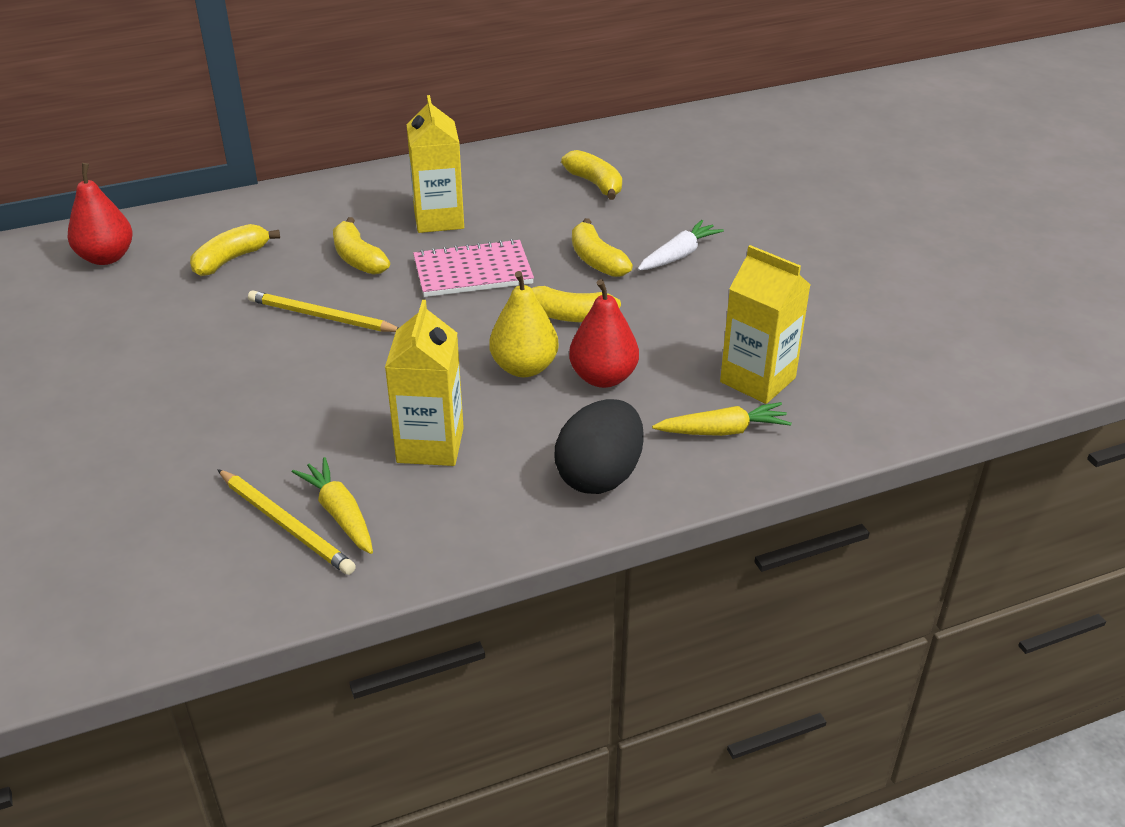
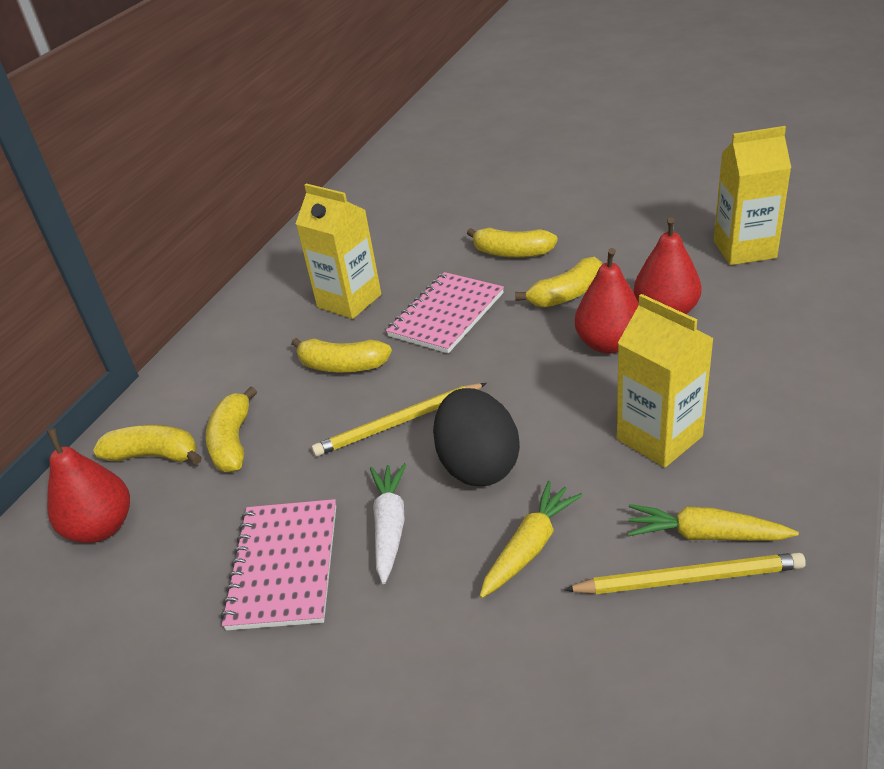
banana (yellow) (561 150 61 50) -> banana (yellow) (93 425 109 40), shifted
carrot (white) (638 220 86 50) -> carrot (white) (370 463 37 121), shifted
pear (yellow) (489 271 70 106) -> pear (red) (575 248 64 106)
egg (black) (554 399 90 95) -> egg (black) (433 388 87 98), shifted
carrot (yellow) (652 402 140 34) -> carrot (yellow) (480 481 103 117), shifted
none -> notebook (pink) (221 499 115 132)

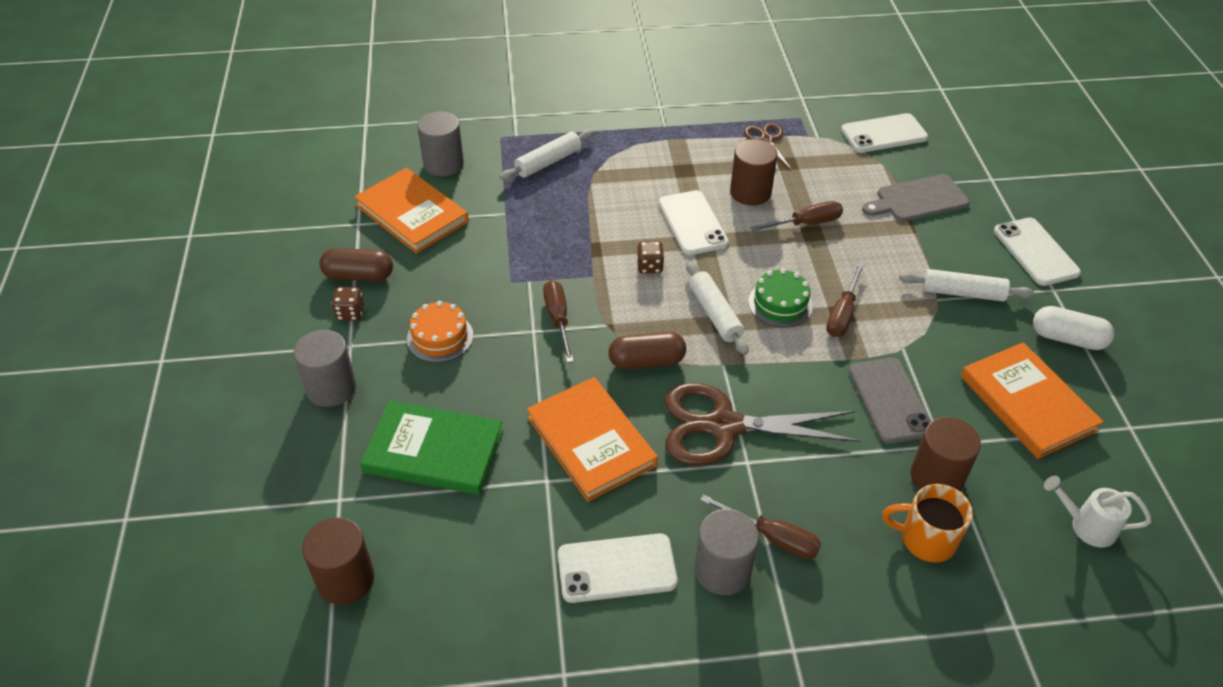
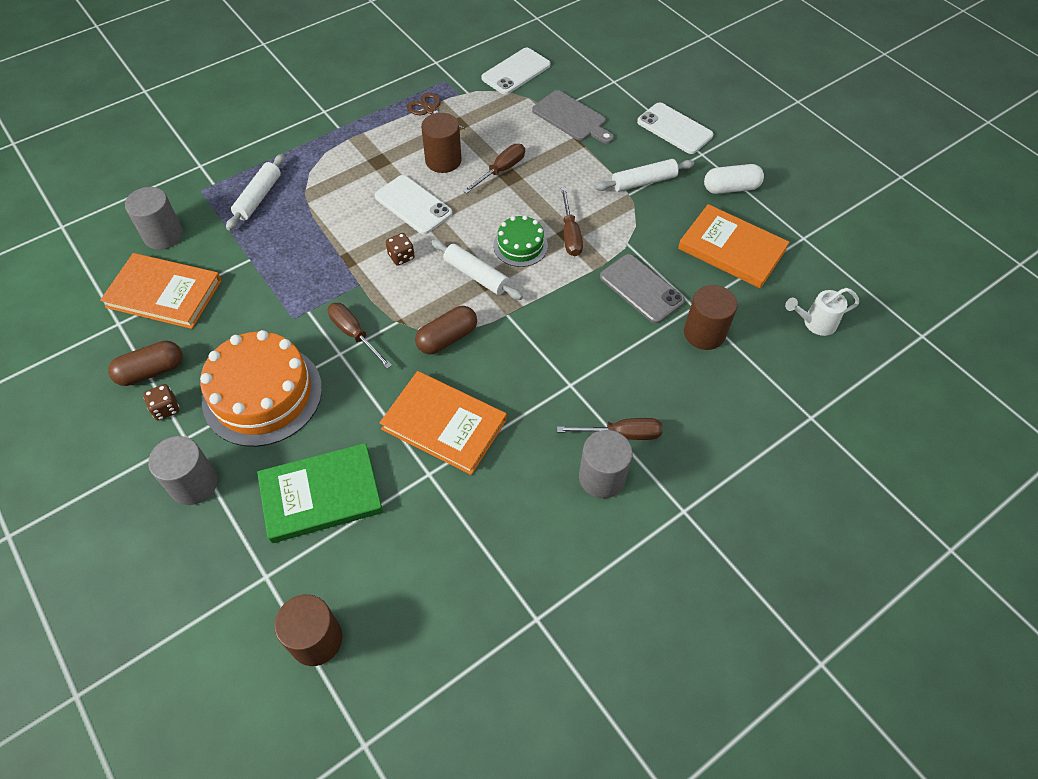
cutting board (grey) (862 174 108 48) -> cutting board (grey) (532 90 82 54), 90 degrees counterclockwise
cake (orange) (407 301 66 62) -> cake (orange) (200 330 122 117), x1.90
scissors (brown) (665 383 196 83) -> none
mug (orange) (882 484 91 79) -> none
phone (white) (558 533 120 70) -> none

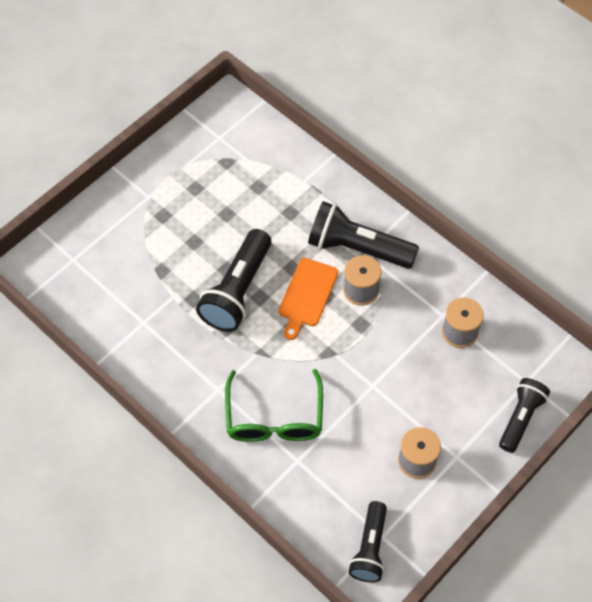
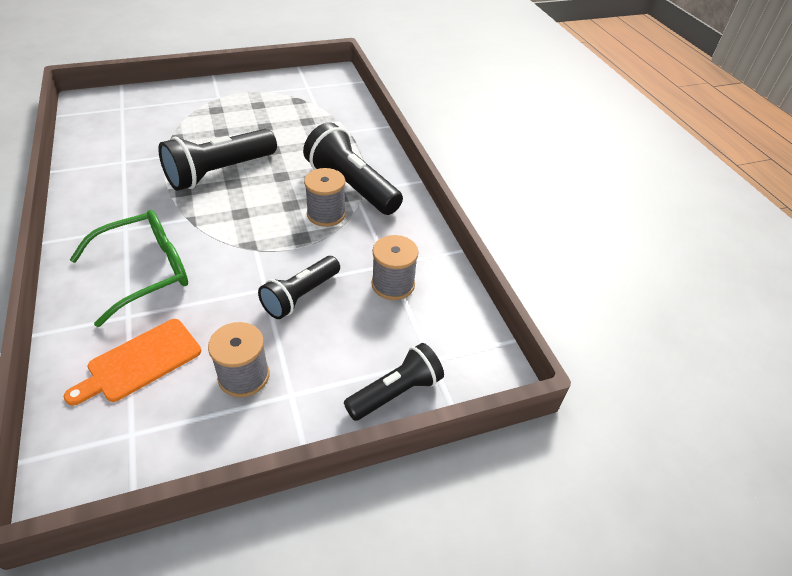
cutting board (orange) (279 258 59 82) -> cutting board (orange) (64 319 137 87), shifted
glasses (green) (225 369 98 73) -> glasses (green) (70 210 118 117), 150 degrees counterclockwise
flashlight (black) (349 501 38 81) -> flashlight (black) (258 256 82 63), shifted

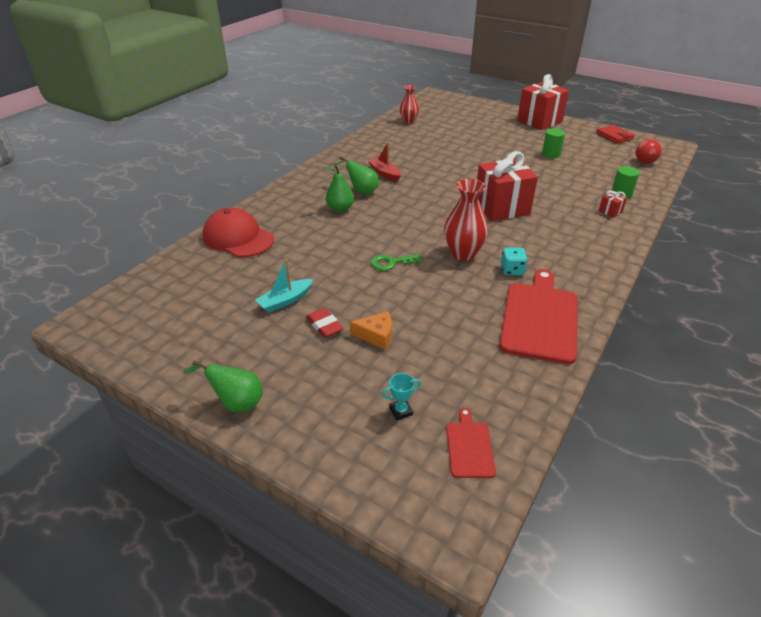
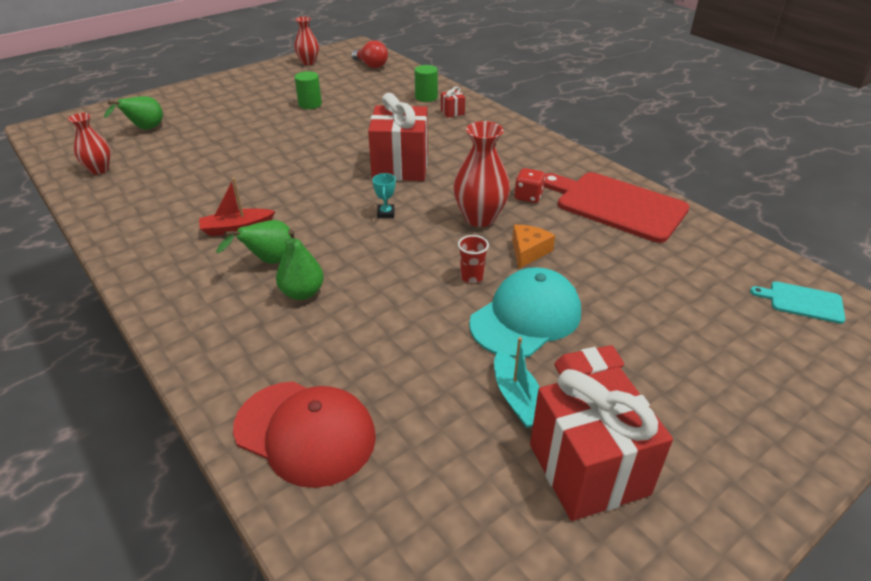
gift (red) (517 74 52 56) -> gift (red) (530 367 143 154), shifted
wallet (red) (596 125 39 19) -> vase (red) (294 17 25 48)
cap (red) (203 207 71 50) -> cap (red) (233 381 143 107), 120 degrees counterclockwise
dice (turquoise) (501 248 27 27) -> dice (red) (514 168 31 35)
key (green) (371 254 50 17) -> cup (red) (458 235 31 48)
cheese (orange) (350 311 42 39) -> cheese (orange) (512 225 43 44), shifted
pear (green) (183 360 80 52) -> pear (green) (104 96 59 34), shifted
trophy (turquoise) (382 373 39 48) -> trophy (turquoise) (372 173 24 45), shifted
cutting board (red) (446 408 50 70) -> cutting board (turquoise) (750 281 95 43)
none -> cap (turquoise) (469 267 112 91)

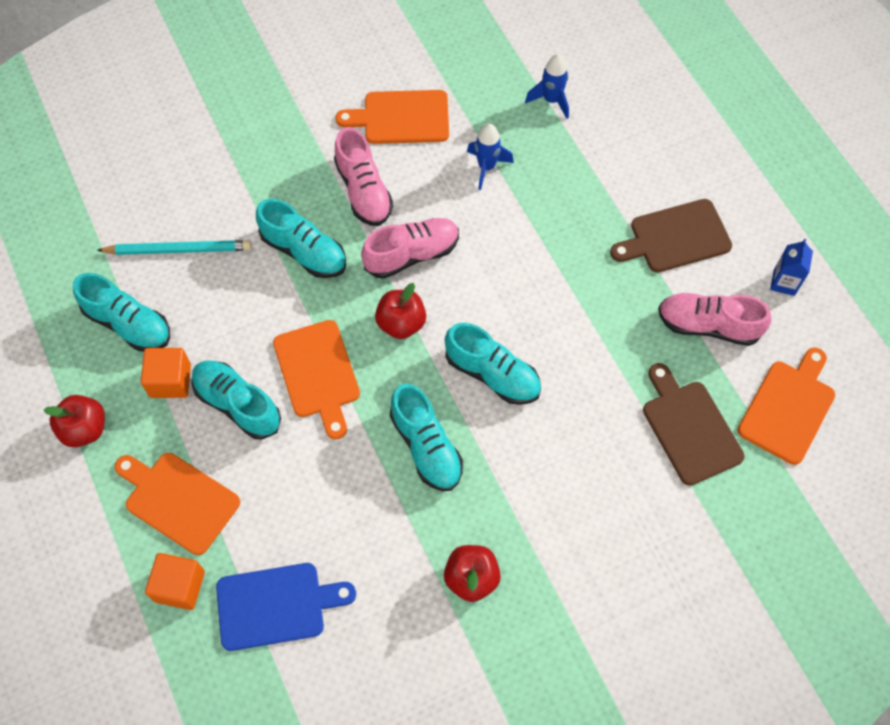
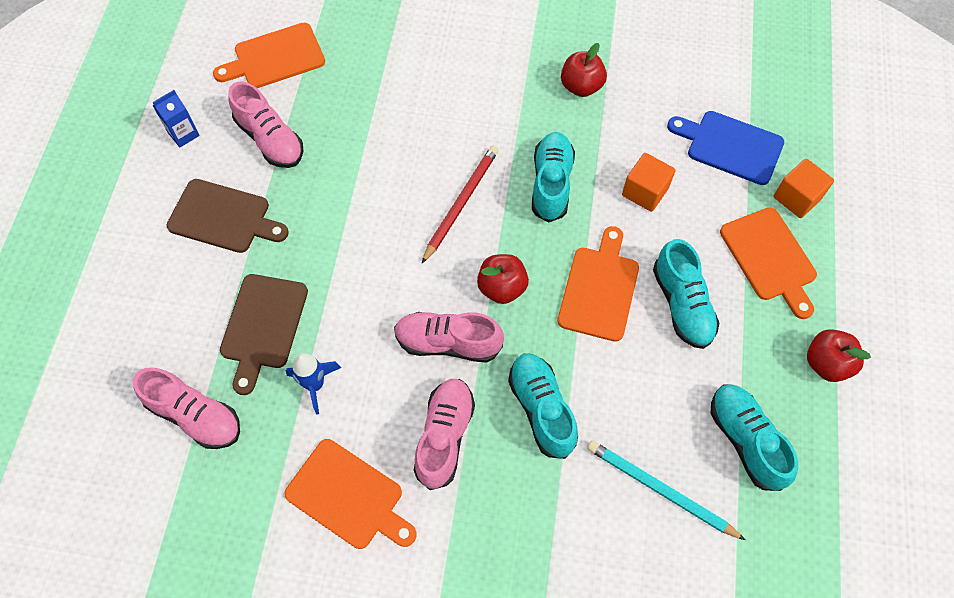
rocket (blue) (525 54 44 65) -> shoe (pink) (133 367 107 82)
shoe (turquoise) (445 323 96 82) -> pencil (red) (422 146 77 117)
cube (orange) (141 348 50 50) -> cube (orange) (622 153 54 59), shifted
cutting board (brown) (643 363 102 123) -> cutting board (brown) (220 274 88 121), shifted

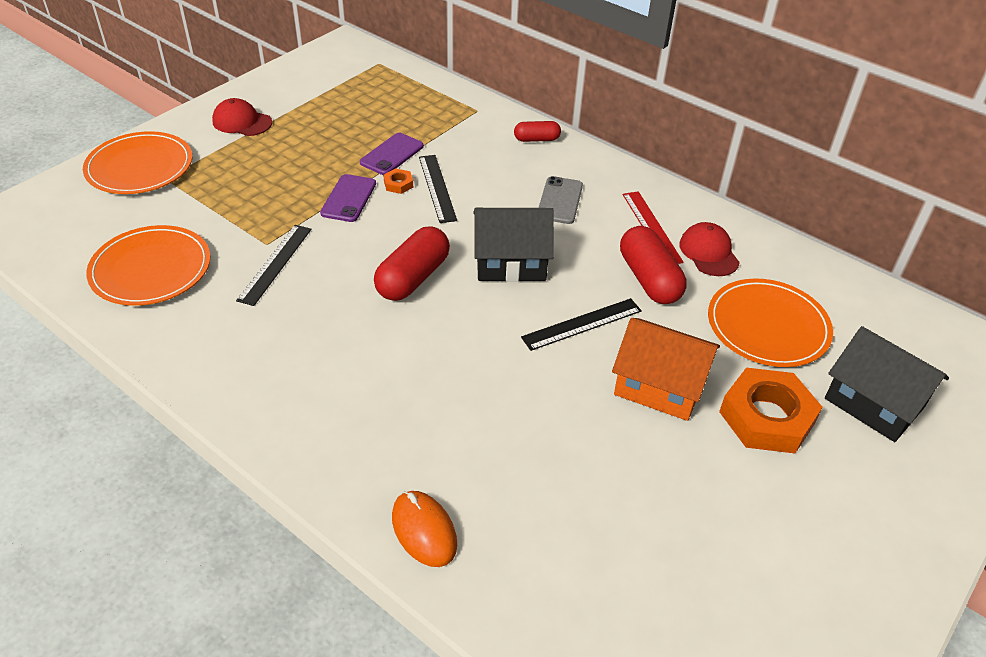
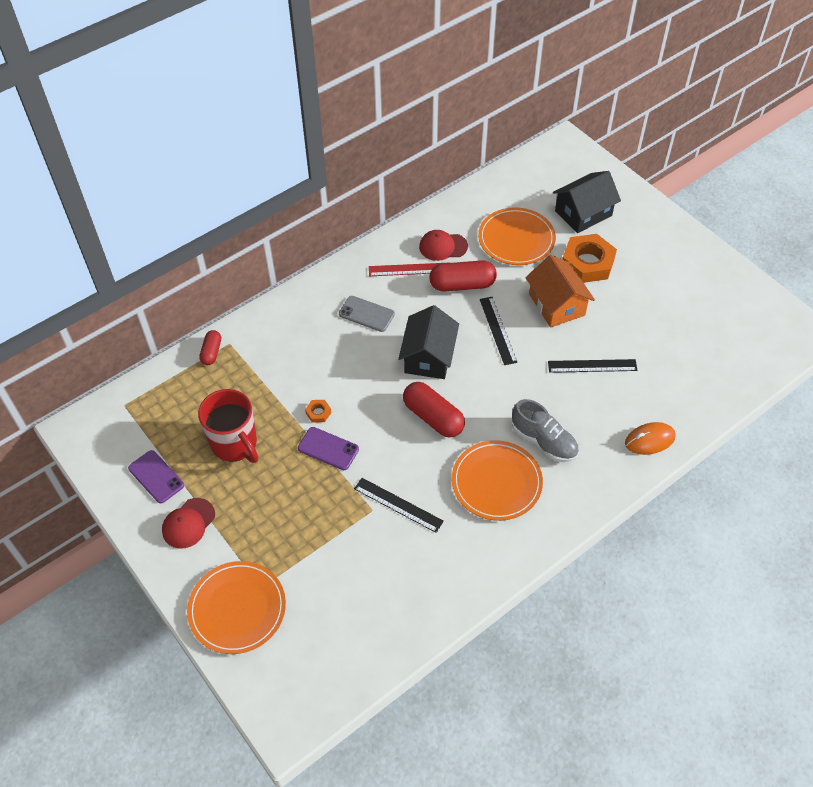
capsule (red) (514 121 47 21) -> capsule (red) (199 330 22 35), shifted
phone (purple) (360 133 64 42) -> phone (purple) (128 450 56 53), shifted
ruler (black) (419 155 38 68) -> ruler (black) (548 359 89 14), shifted
plate (orange) (86 225 124 81) -> plate (orange) (452 440 91 81), shifted
house (orange) (612 318 108 103) -> house (orange) (526 255 69 73), 60 degrees counterclockwise
none -> mug (red) (198 389 60 74)
none -> shoe (grey) (512 399 67 63)

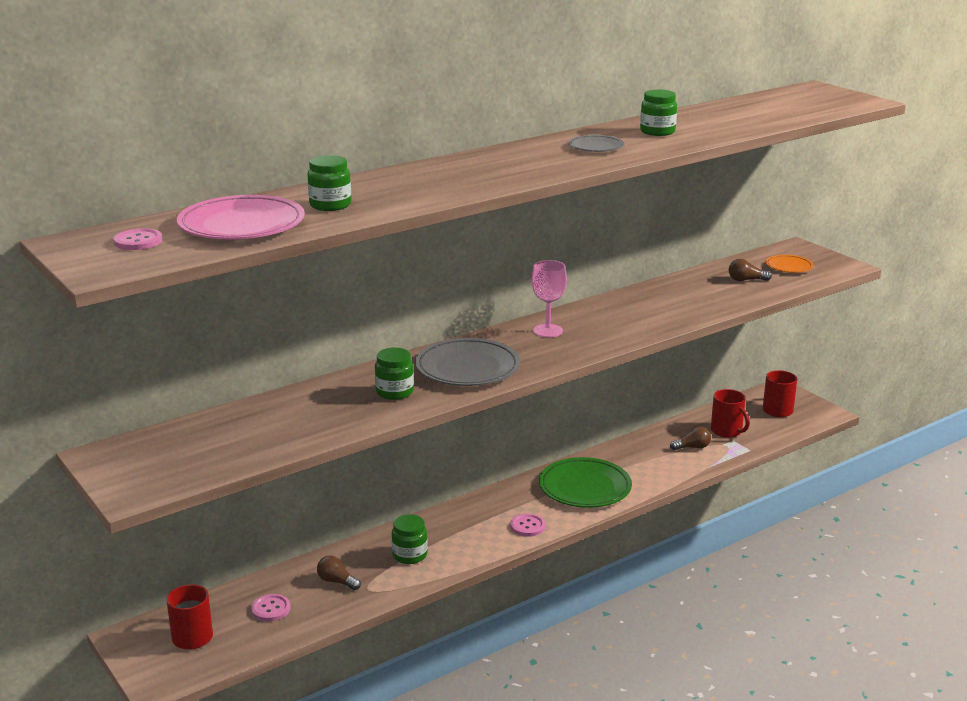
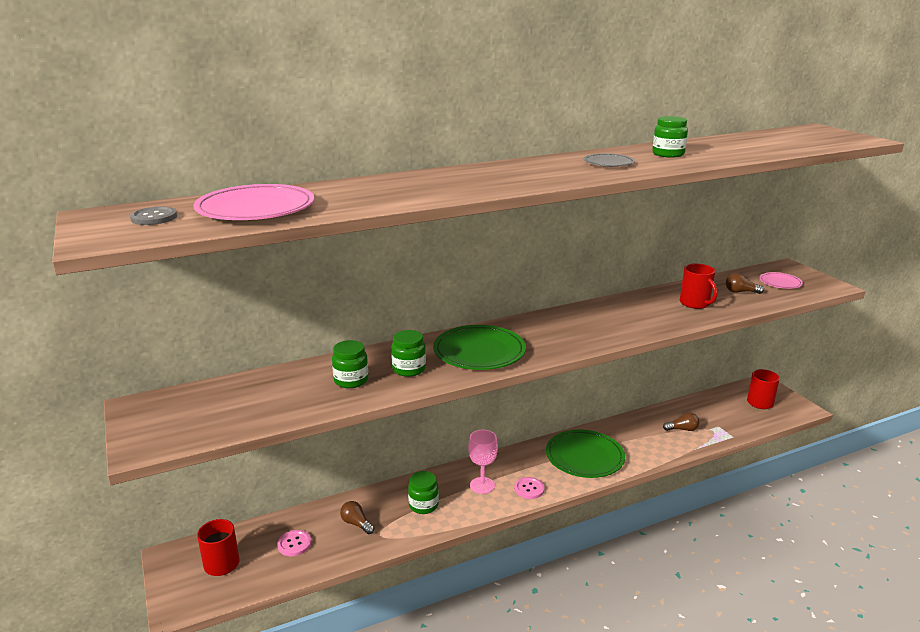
jar (green) (307 155 44 56) -> jar (green) (332 340 36 48), shifted
button (pink) (114 228 48 22) -> button (grey) (130 207 47 18)
plate (orange) (766 255 48 18) -> plate (pink) (760 272 43 17)
goblet (pink) (532 260 35 77) -> goblet (pink) (468 430 30 64), shifted
plate (grey) (415 338 105 48) -> plate (green) (433 325 93 45)
mug (red) (711 389 39 49) -> mug (red) (680 264 37 45), shifted

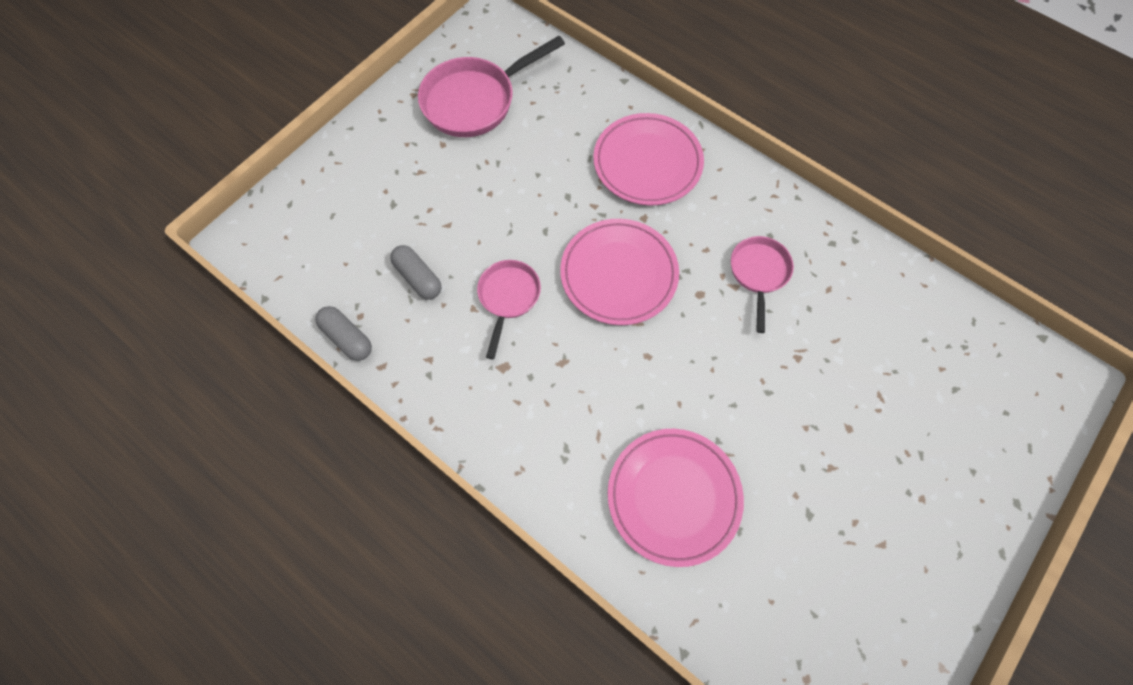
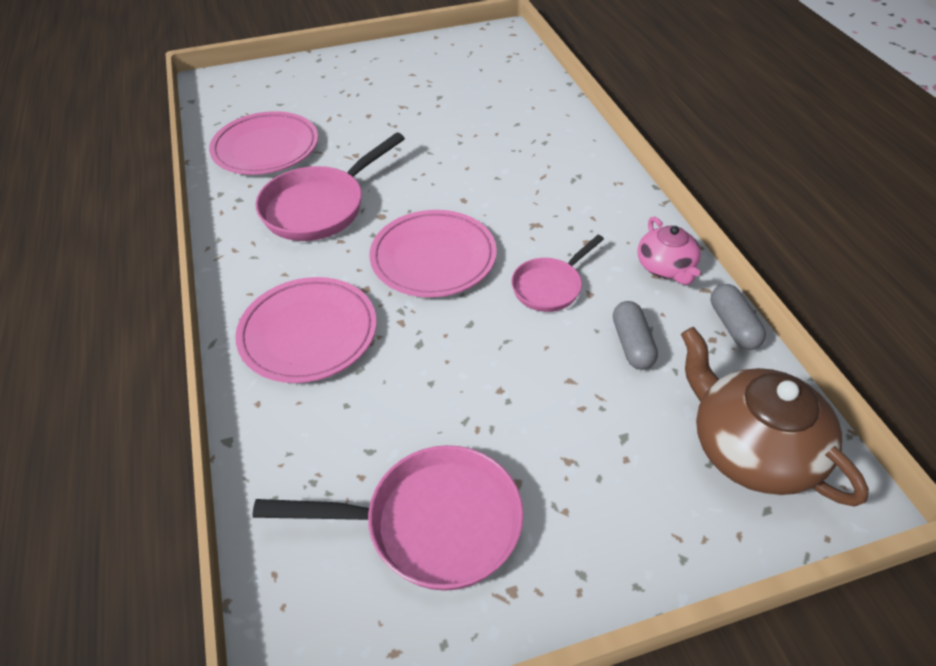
pan (pink) (731 236 63 97) -> pan (pink) (255 132 150 109), x1.67
plate (pink) (608 429 136 138) -> plate (pink) (209 111 109 64), shifted
none -> teapot (pink) (637 217 64 68)
none -> teapot (brown) (681 327 188 179)

